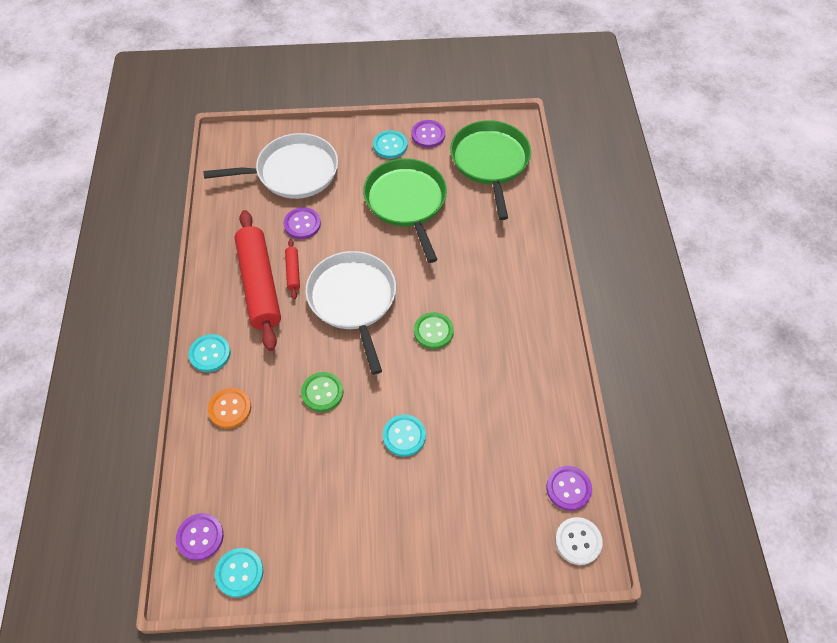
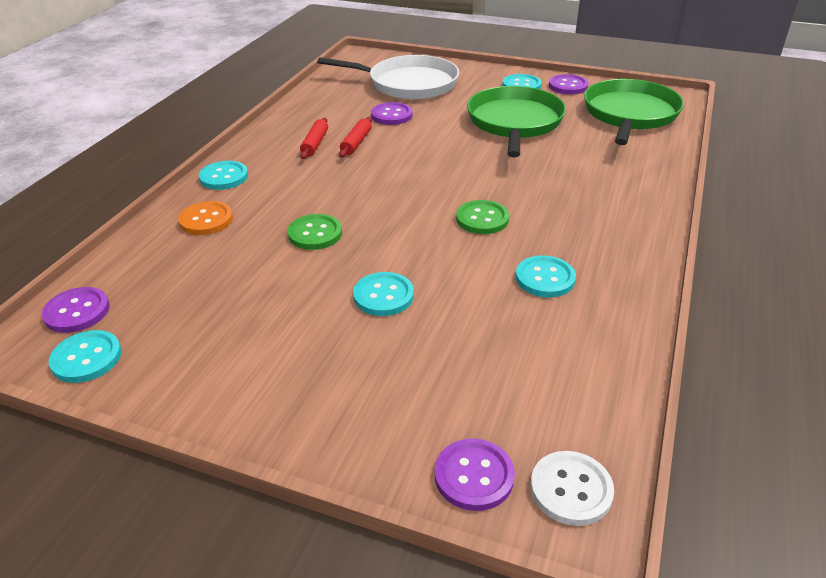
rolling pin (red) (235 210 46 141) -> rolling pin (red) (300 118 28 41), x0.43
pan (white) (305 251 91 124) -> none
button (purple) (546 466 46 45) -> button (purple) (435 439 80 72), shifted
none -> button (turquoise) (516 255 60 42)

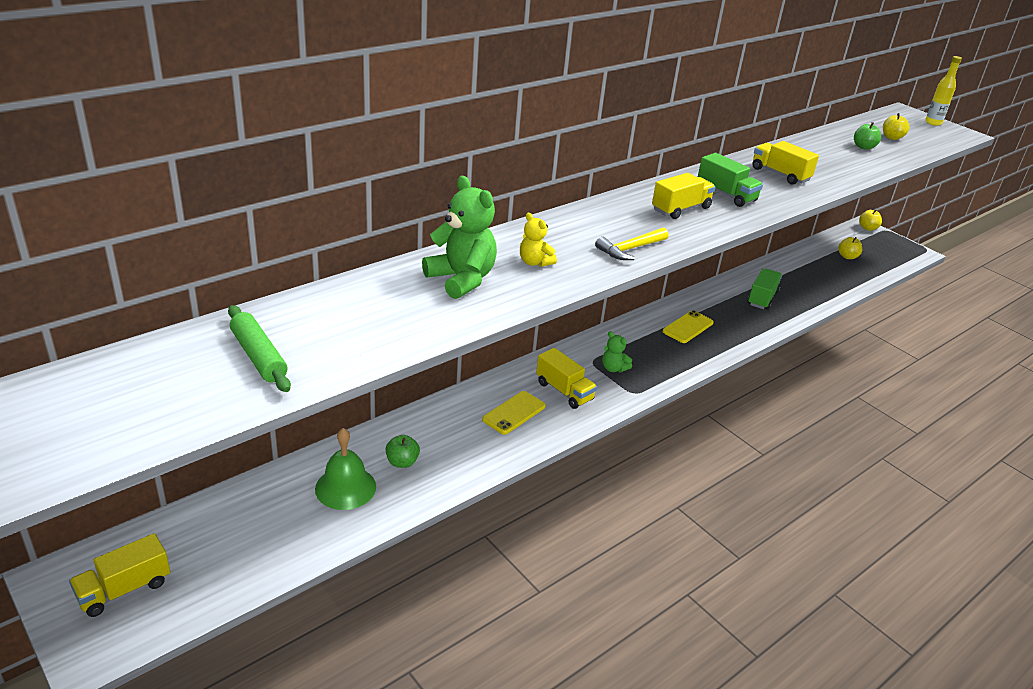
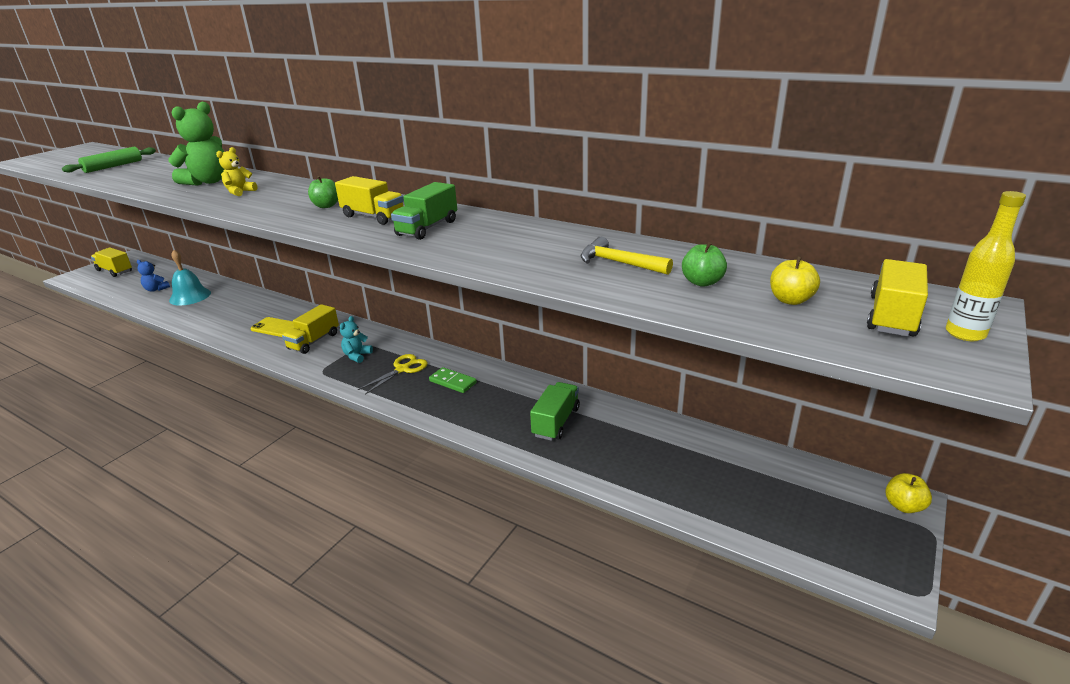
truck (yellow) (752 141 67 44) -> truck (yellow) (867 259 61 78), shifted
hammer (yellow) (595 227 74 33) -> hammer (yellow) (580 237 93 38), shifted
apple (yellow) (838 237 24 22) -> none
truck (green) (747 269 35 41) -> truck (green) (530 382 50 59), 75 degrees counterclockwise
phone (yellow) (663 310 51 33) -> domino (green) (429 367 48 26)
teddy bear (green) (602 331 30 42) -> teddy bear (turquoise) (340 316 33 47)
bell (green) (315 428 61 82) -> bell (turquoise) (169 250 42 55)
apple (green) (386 435 34 33) -> apple (green) (308 176 30 32), shifted
none -> teddy bear (blue) (137 260 33 32)
none -> scissors (yellow) (358 354 70 40)

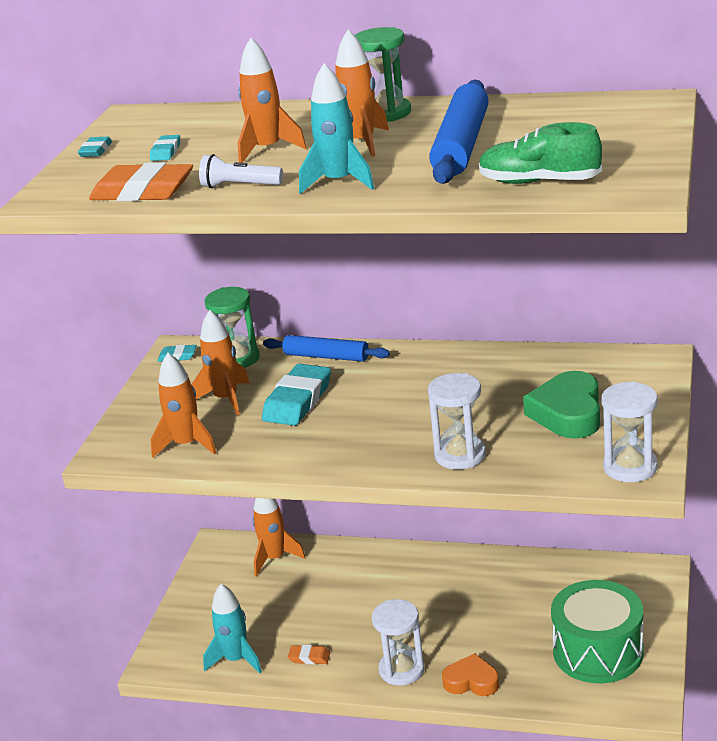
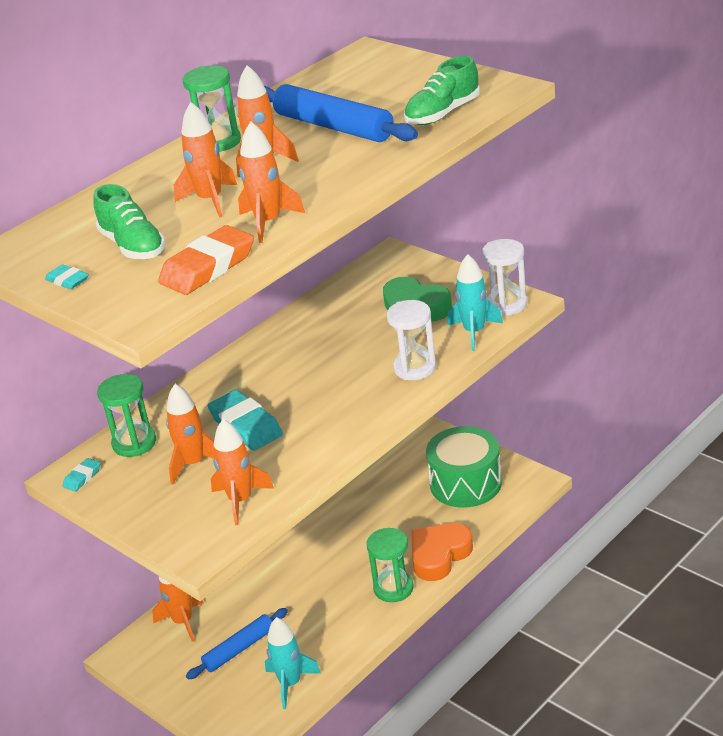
rocket (turquoise) (299 63 75 131) -> rocket (turquoise) (447 254 56 97), shifted
eraser (turquoise) (150 135 30 26) -> shoe (green) (93 184 73 75)
flashlight (white) (199 154 84 34) -> rocket (orange) (238 121 67 122)
rolling pin (blue) (263 335 127 27) -> rolling pin (blue) (186 608 102 72), shifted
hourglass (white) (372 599 53 87) -> hourglass (green) (367 528 47 74)
eraser (orange) (288 645 42 19) -> none
heart (orange) (442 653 57 43) -> heart (orange) (412 523 61 58), x1.51

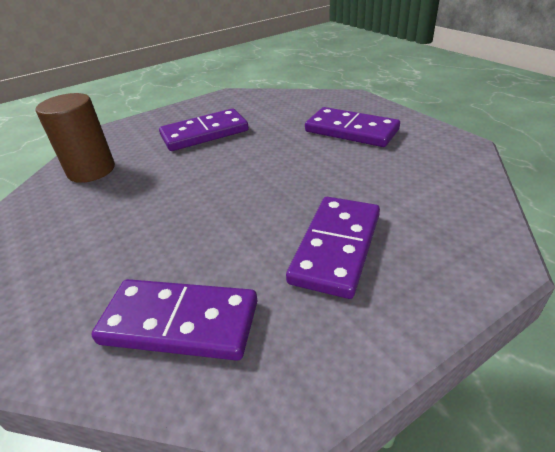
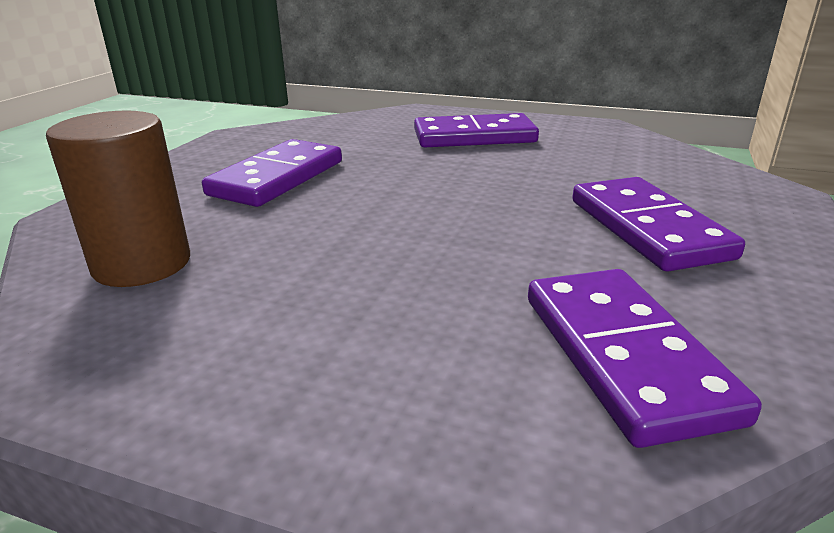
domino (purple) (91 279 166 82) -> domino (purple) (528 269 234 179), 75 degrees counterclockwise

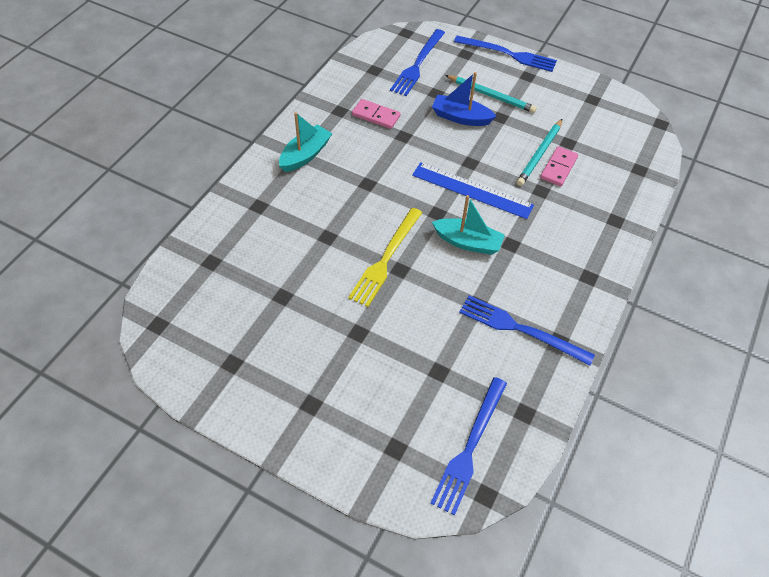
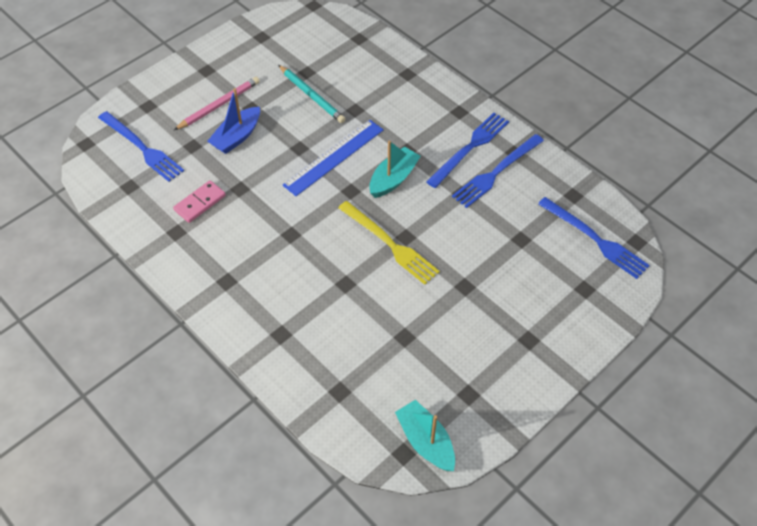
fork (blue) (454 36 103 36) -> fork (blue) (426 113 83 75), shifted
pencil (turquoise) (445 75 92 38) -> pencil (pink) (174 77 86 53)
boat (turquoise) (279 112 53 60) -> boat (turquoise) (395 400 60 71), shifted
domino (pink) (540 146 38 40) -> none

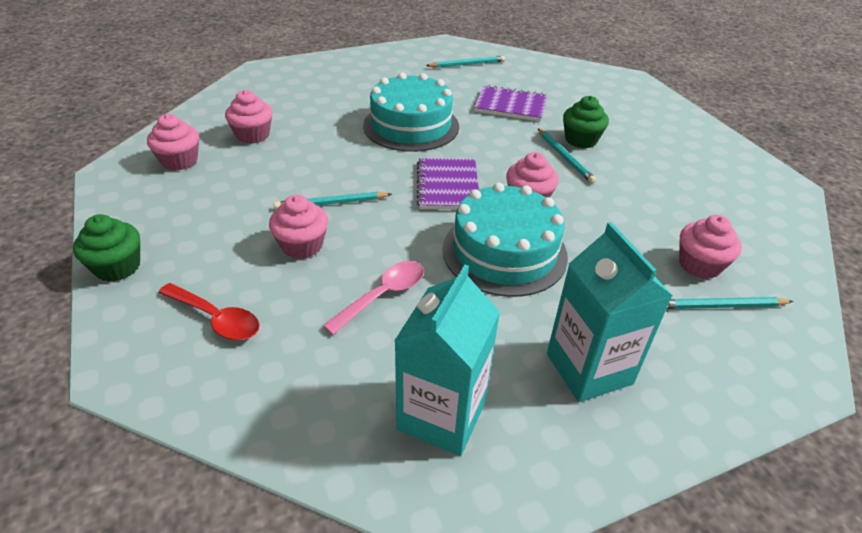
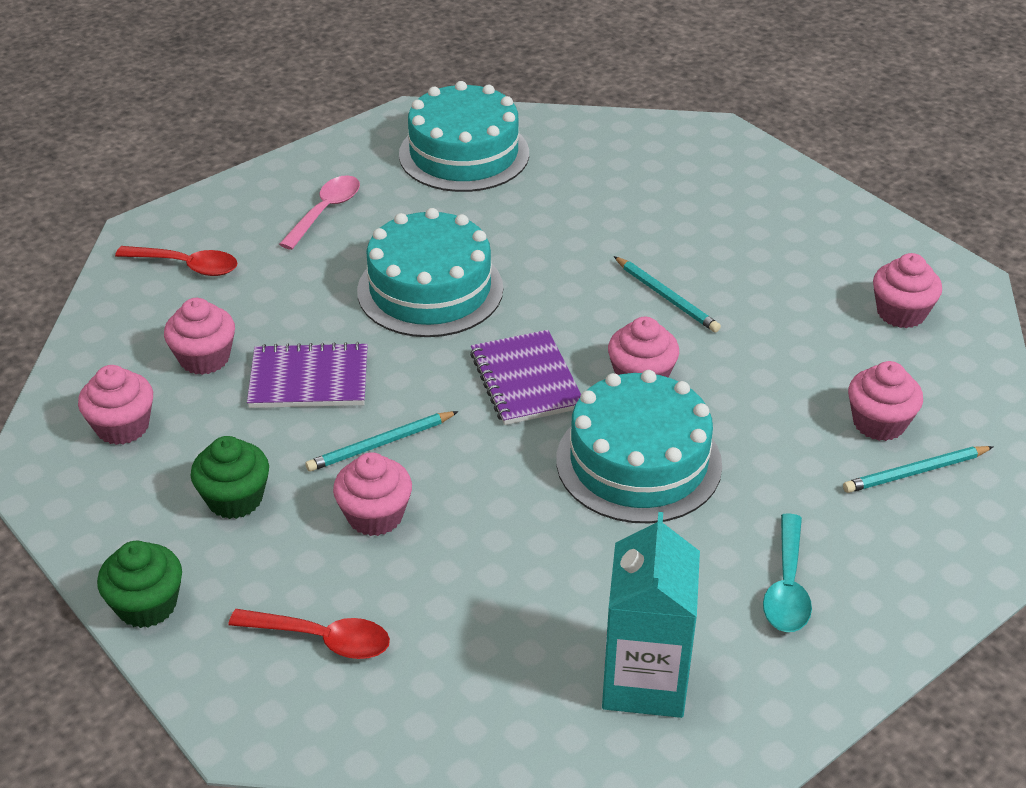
pencil (turquoise) (426 56 79 12) -> cake (turquoise) (399 81 130 111)
notebook (purple) (474 85 73 37) -> notebook (purple) (247 342 121 66), shifted
cupcake (green) (563 96 46 52) -> cupcake (green) (191 436 78 83), shifted
carton (turquoise) (547 222 126 180) -> spoon (turquoise) (763 513 49 119)
spoon (pink) (323 261 101 74) -> spoon (pink) (279 175 81 75), shifted
none -> spoon (red) (115 246 123 30)
none -> cupcake (pink) (873 253 69 75)

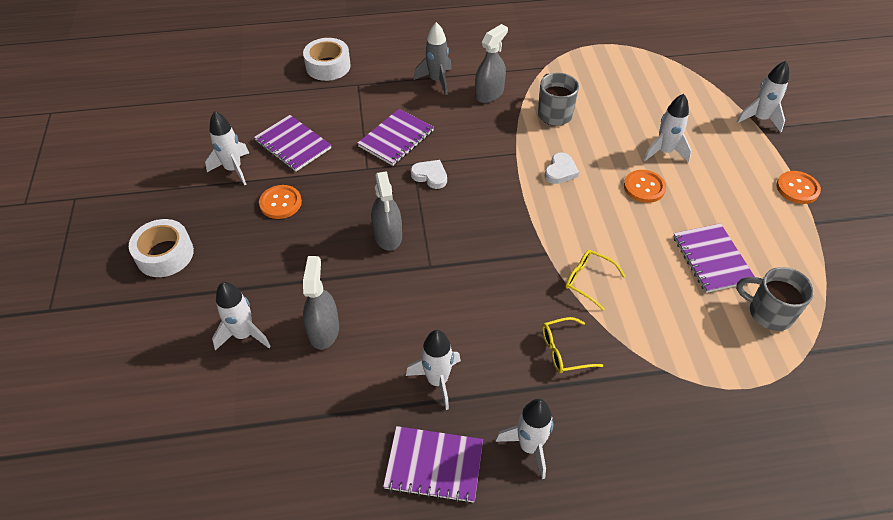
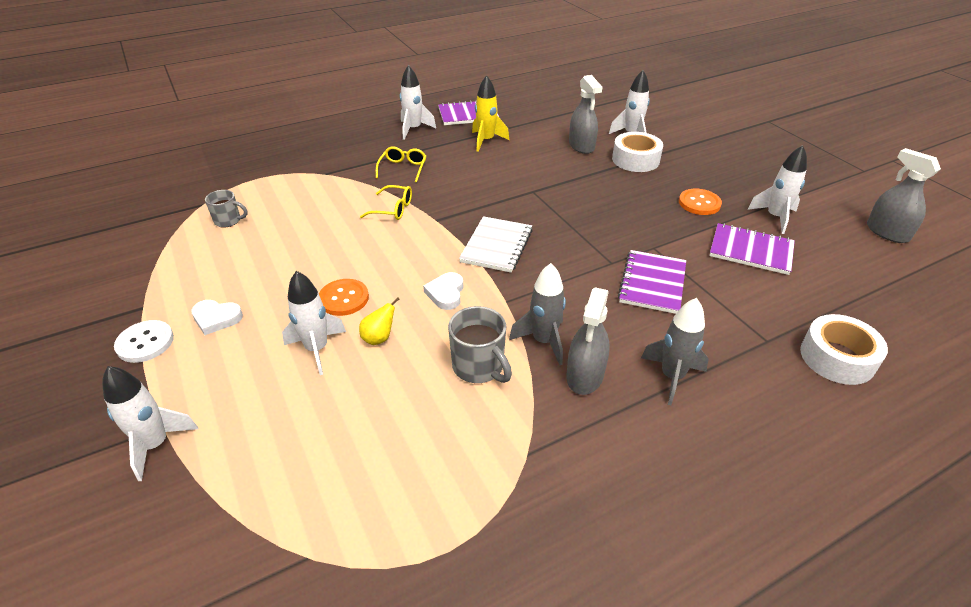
heart (white) (411 160 36 29) -> heart (white) (191 300 52 35), shifted
spray bottle (grey) (371 171 31 80) -> spray bottle (grey) (867 148 74 95), shifted
button (orange) (776 171 45 33) -> button (white) (114 320 60 43)
tape (white) (129 219 65 58) -> tape (white) (612 132 51 40), shifted
notebook (purple) (673 223 82 70) -> none
mug (grey) (736 267 78 64) -> mug (grey) (205 190 43 38), x0.65
glasses (yellow) (542 317 61 56) -> glasses (yellow) (376 146 50 37), 45 degrees counterclockwise
rocket (white) (406 330 55 80) -> rocket (yellow) (472 75 37 77)
none -> notebook (white) (459 216 74 57)
none -> rocket (grey) (509 263 57 102)
none -> pear (yellow) (359 297 41 48)

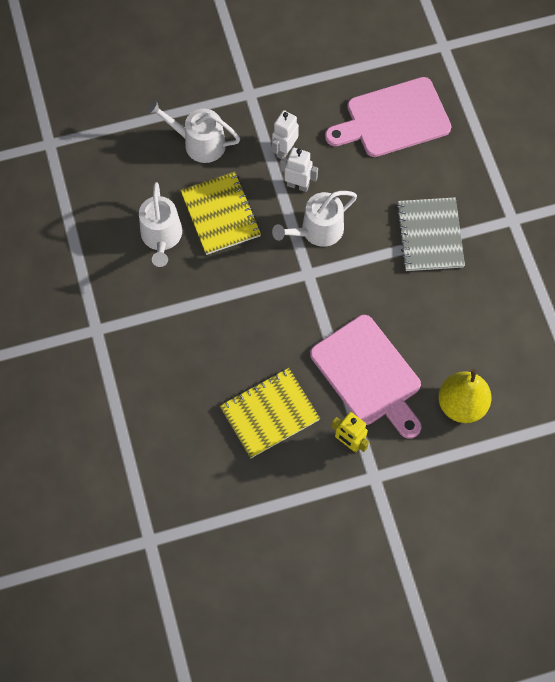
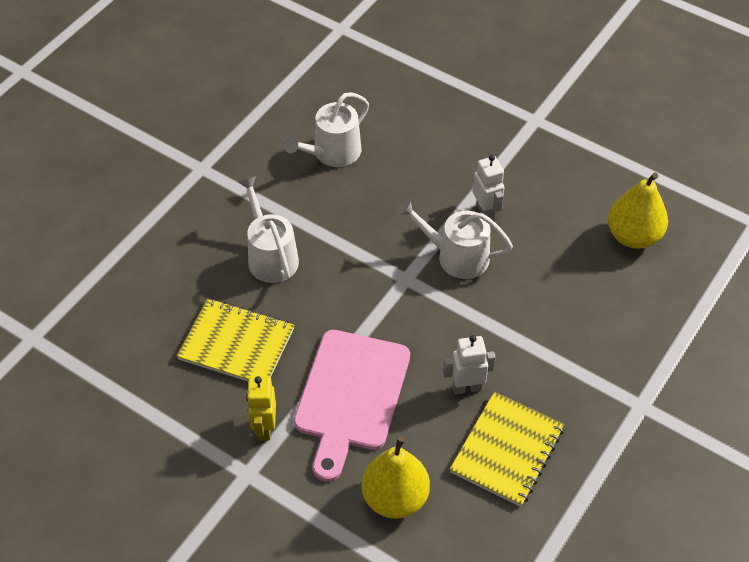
cutting board (pink) (325 77 127 80) -> pear (yellow) (608 173 60 76)
watering can (white) (147 100 93 63) -> watering can (white) (239 176 60 107), shifted
robot (white) (272 110 27 49) -> robot (white) (443 335 53 60), shifted
notebook (yellow) (180 172 81 83) -> notebook (yellow) (450 392 115 115), shifted
notebook (grey) (396 197 69 74) -> none

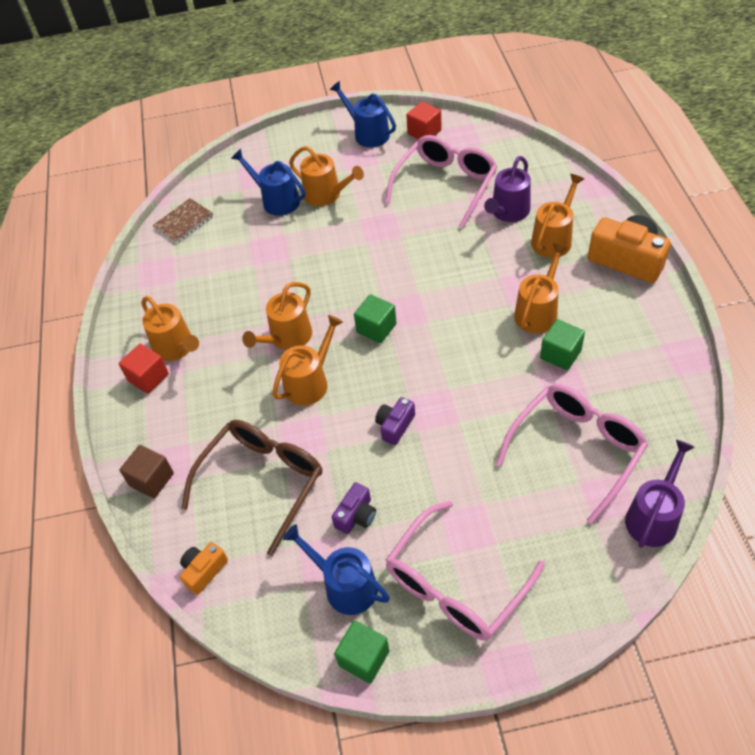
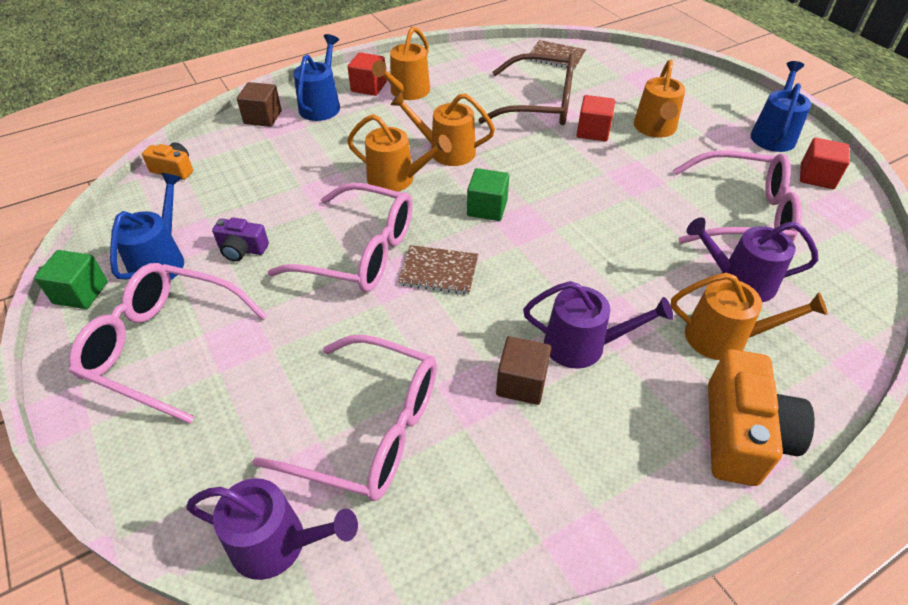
watering can (blue) (231 149 74 67) -> watering can (blue) (294 34 46 87), shifted
watering can (orange) (514 243 54 90) -> watering can (purple) (523 281 150 88)
cube (green) (540 319 45 51) -> cube (brown) (496 336 55 69)
camera (purple) (375 397 40 48) -> glasses (pink) (268 183 145 109)
glasses (brown) (181 420 141 136) -> glasses (brown) (478 53 97 72), shifted
none -> cube (red) (577 95 38 46)
none -> notebook (brown) (398 245 80 50)

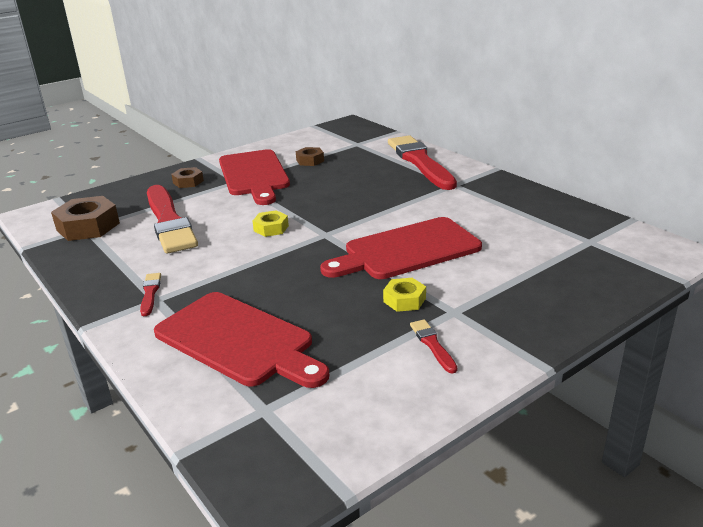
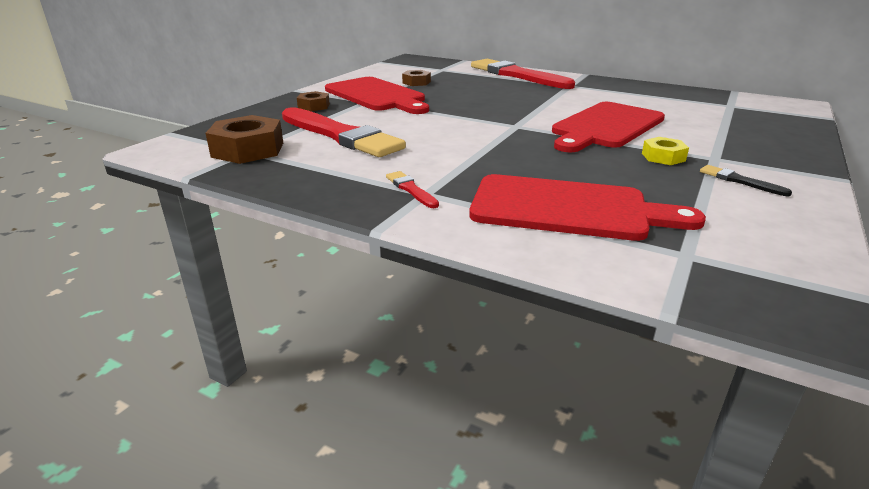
nut (yellow) (253 210 36 27) -> none
brush (red) (410 319 47 55) -> brush (black) (700 165 92 31)

